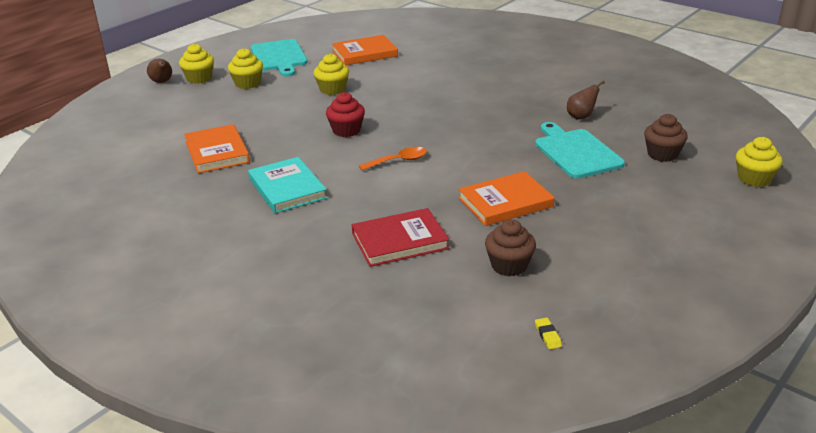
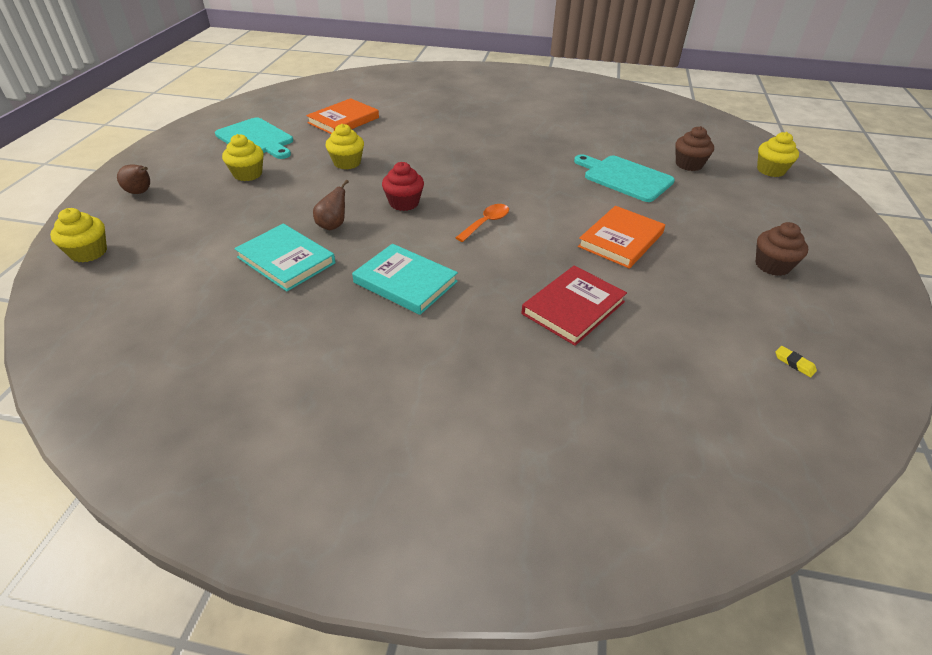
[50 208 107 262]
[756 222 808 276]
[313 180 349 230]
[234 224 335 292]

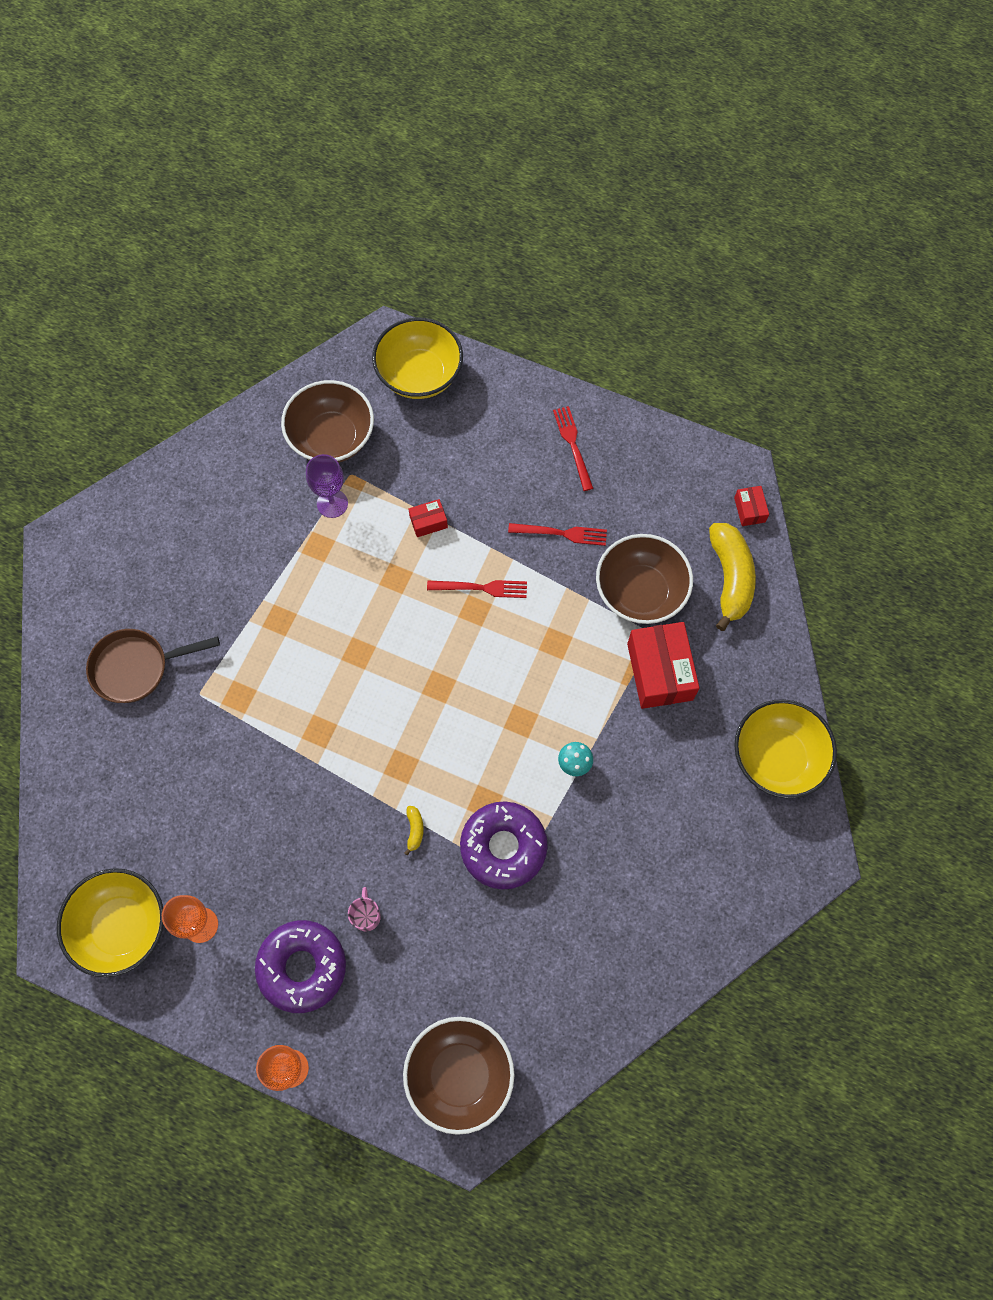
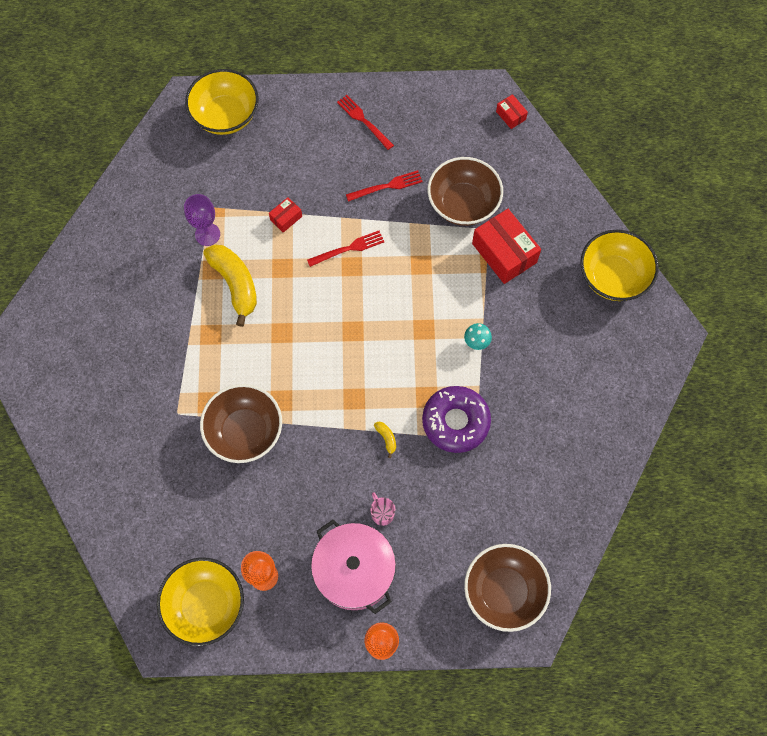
[86 629 220 703] (first image)
[200 384 282 463]
[204 244 257 327]
[311 520 396 614]

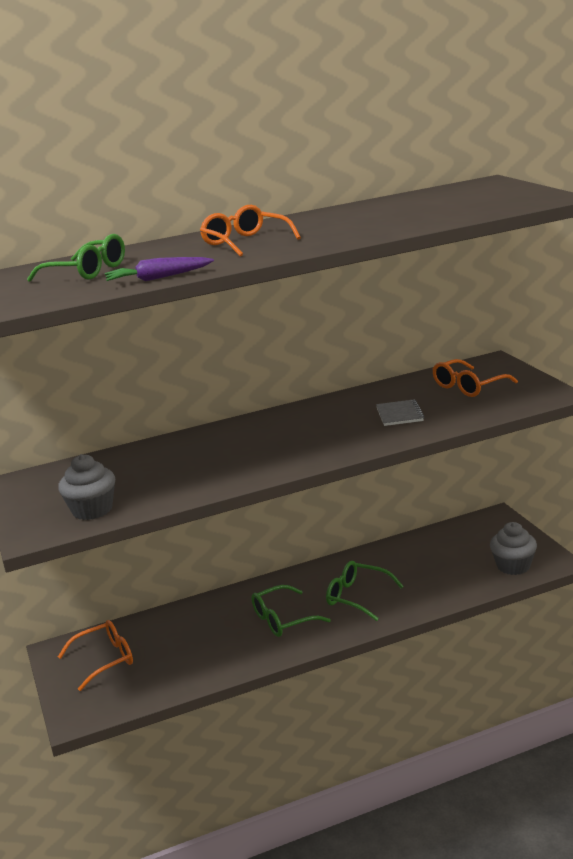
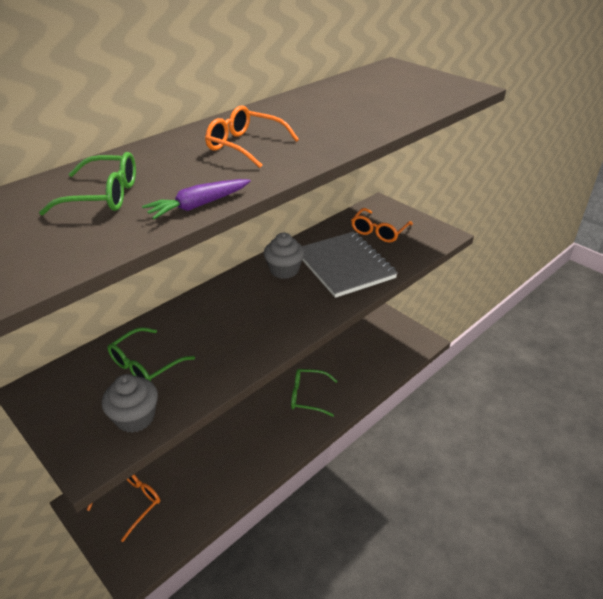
[107 327 195 381]
[264 233 304 279]
[302 232 398 298]

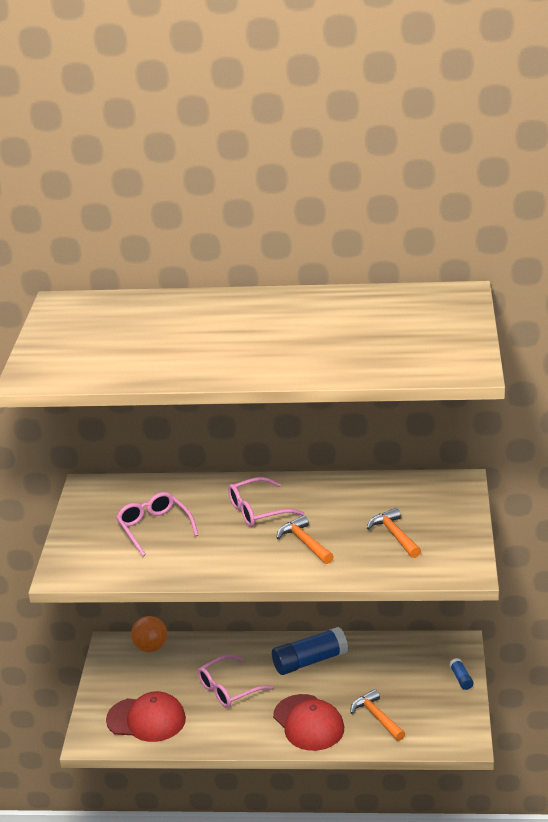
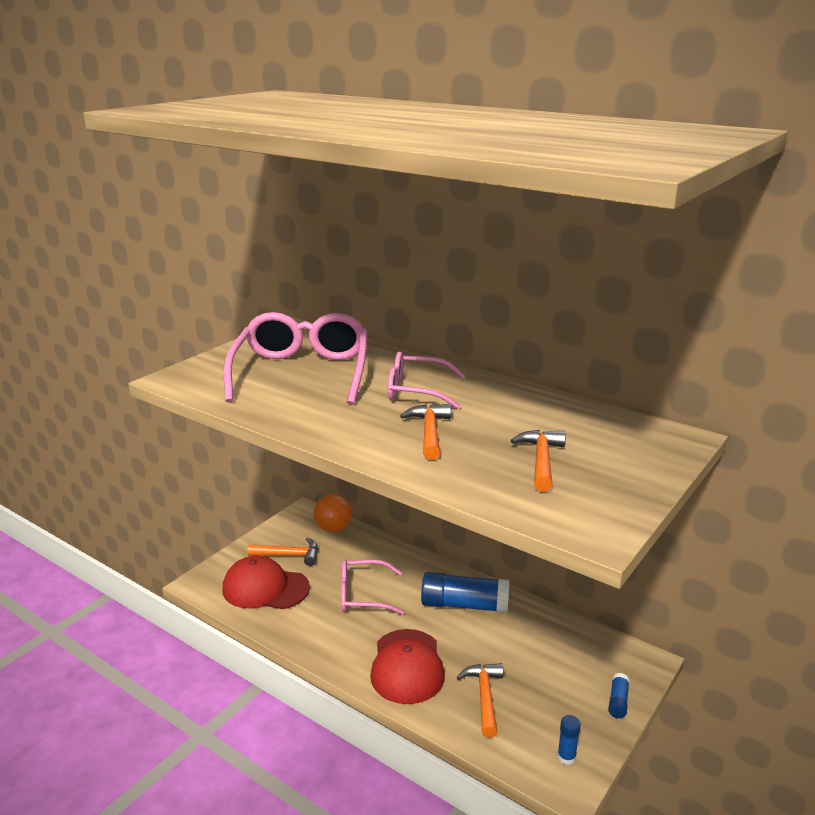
[248 538 318 566]
[557 715 581 765]
[222 556 310 609]
[224 312 367 405]

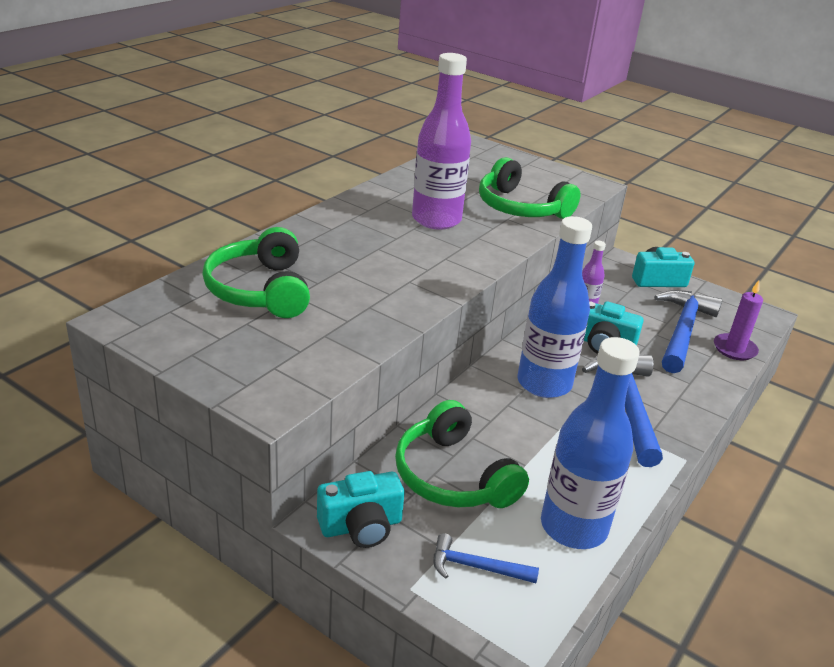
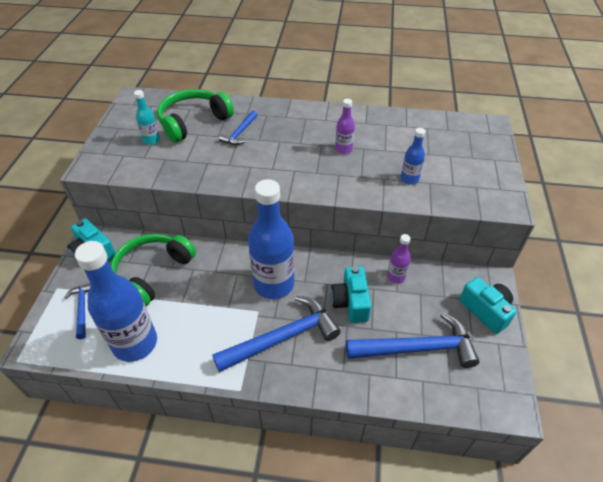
[714 280 763 360] (first image)
[134 90 160 145]
[219 111 258 145]
[401 128 425 185]
[335 99 355 154]

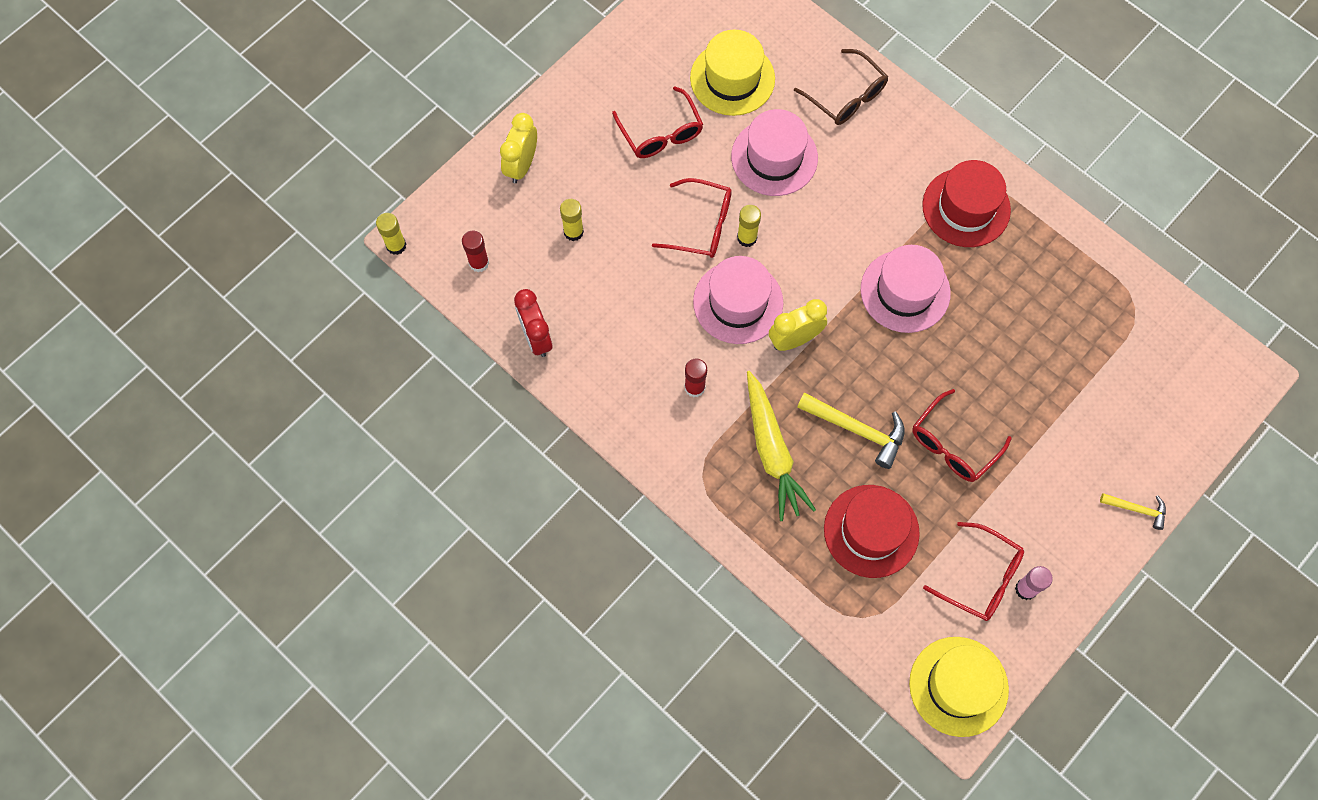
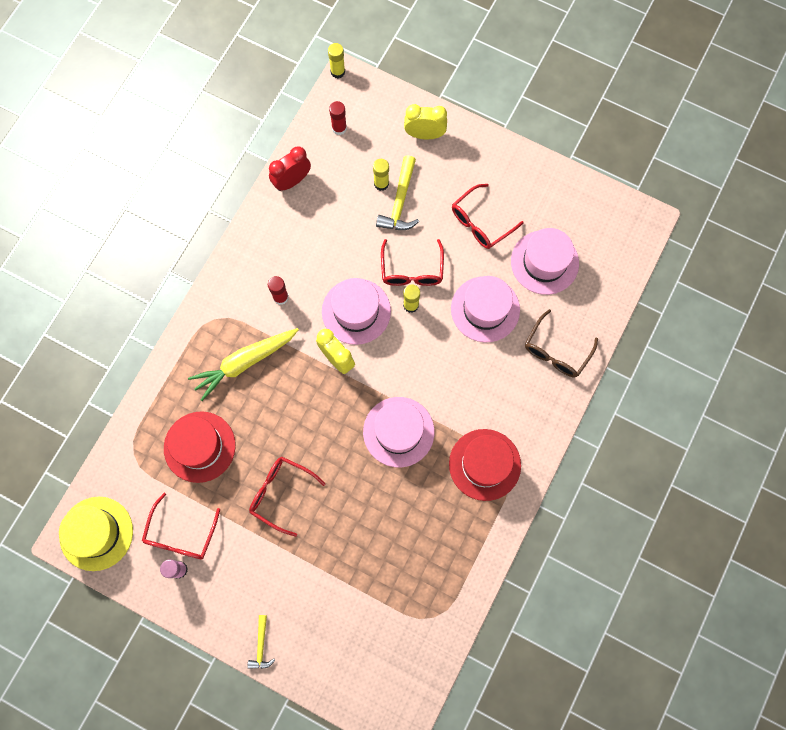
[376 155 419 230]
[511 228 579 295]

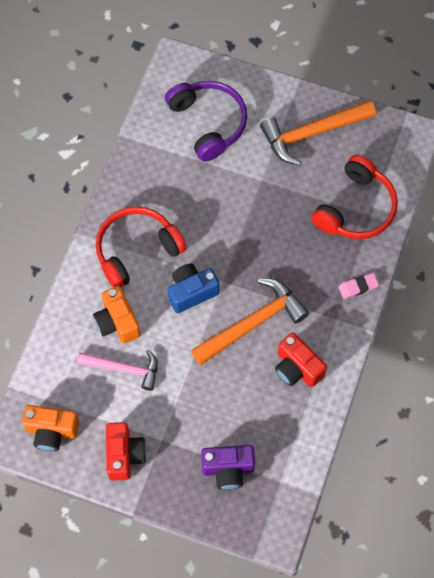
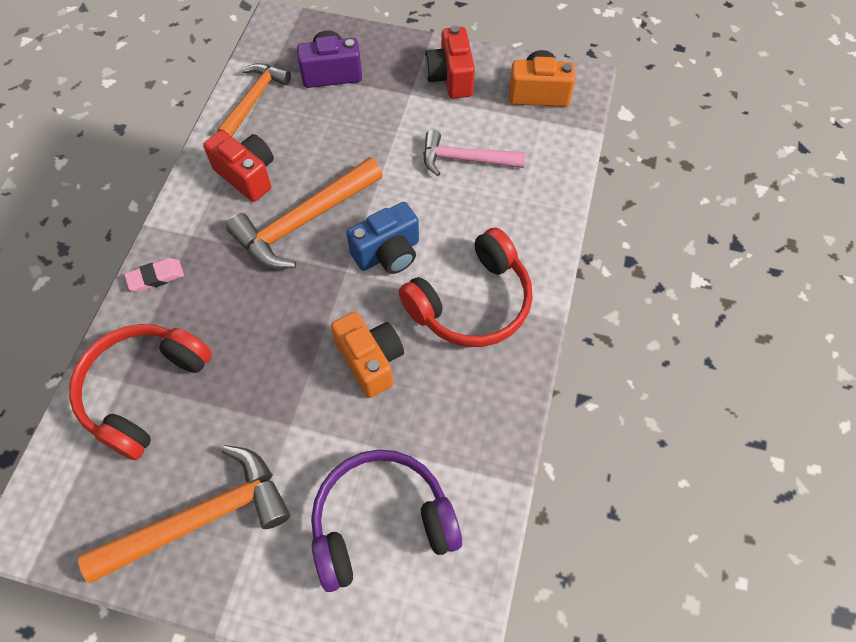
[217 63 291 137]
[331 312 404 398]
[311 449 462 592]

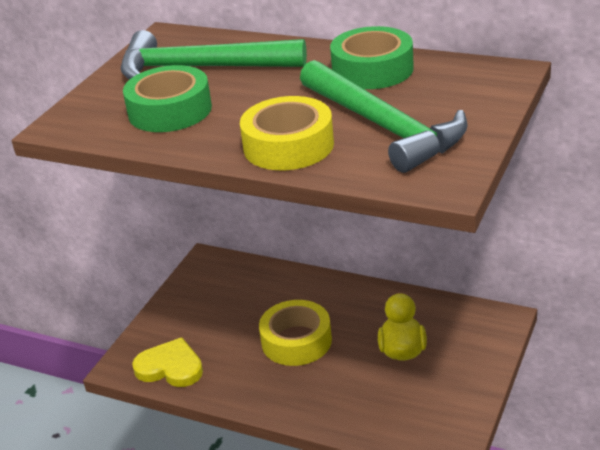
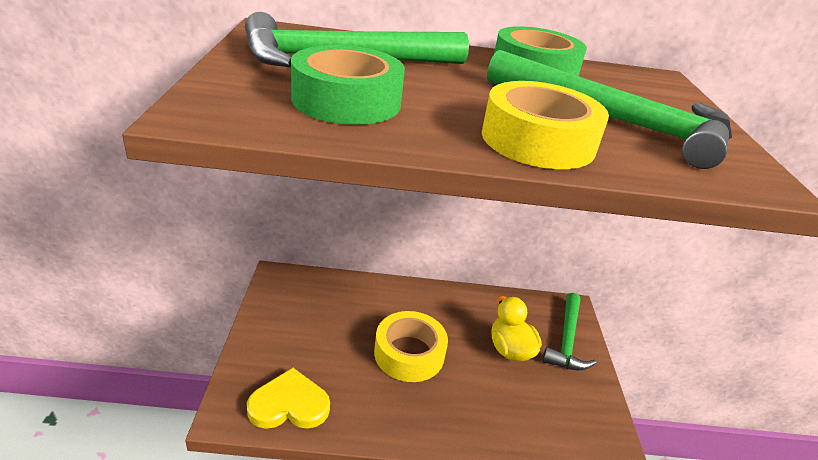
[542 293 596 371]

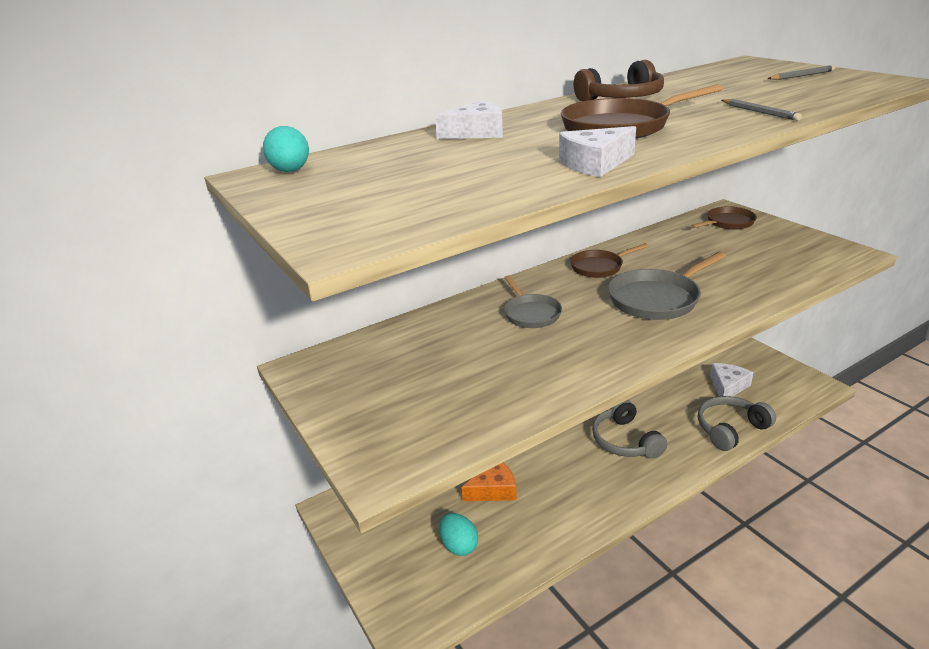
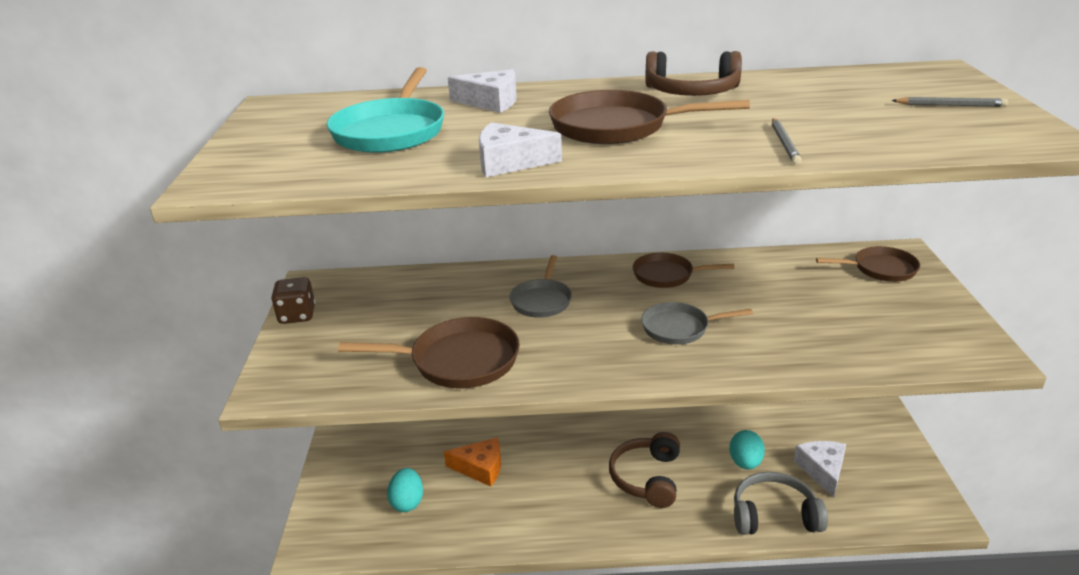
[271 277 315 324]
[327 67 444 153]
[338 317 520 388]
[729 430 765 470]
[609 432 680 508]
[794 441 846 497]
[641 302 753 345]

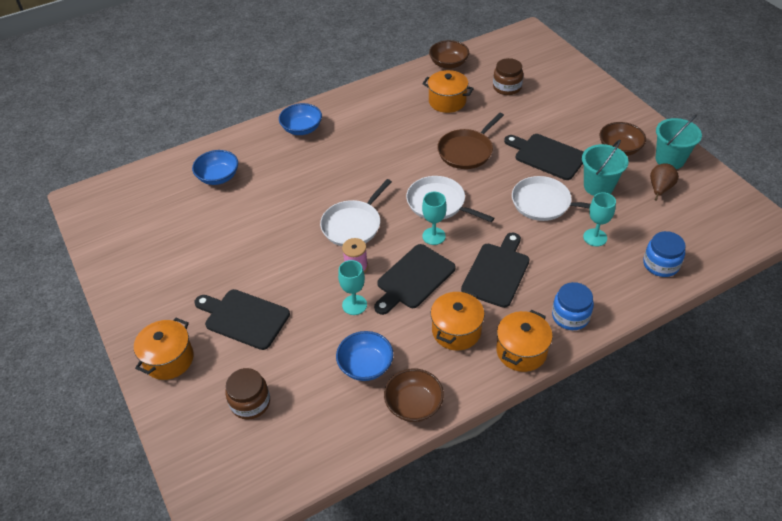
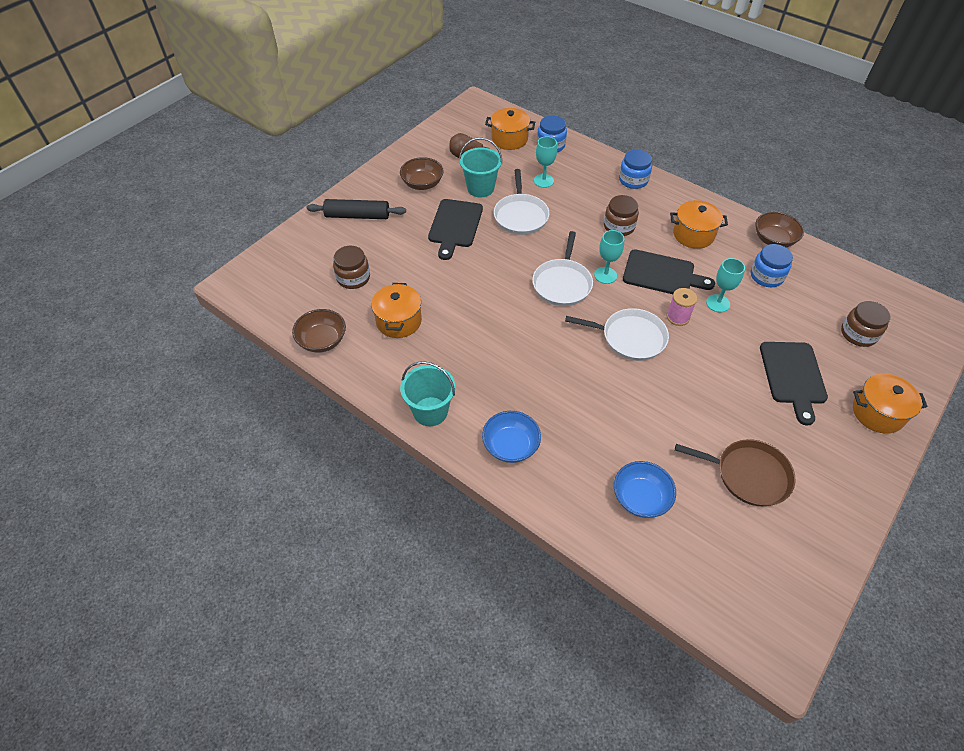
[307 199 406 219]
[675 439 795 507]
[485 108 535 150]
[400 361 455 426]
[751 244 793 287]
[604 195 639 236]

